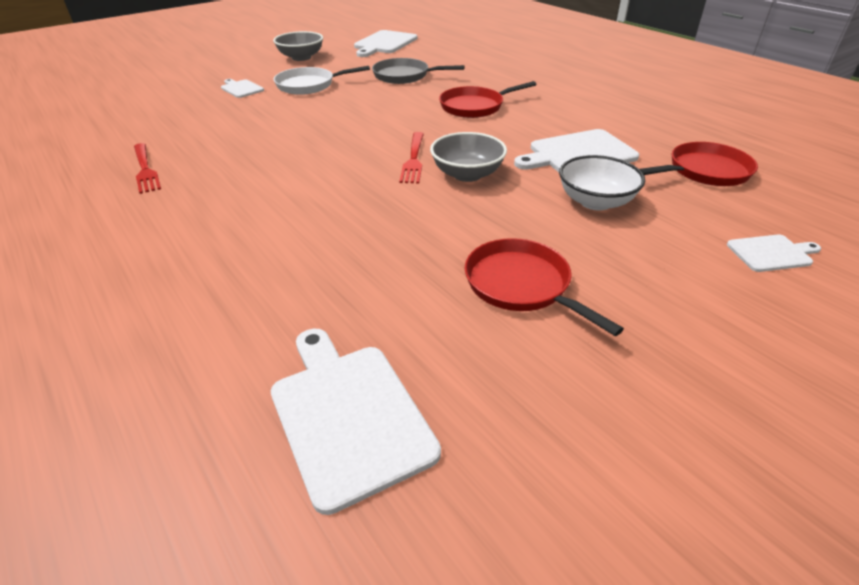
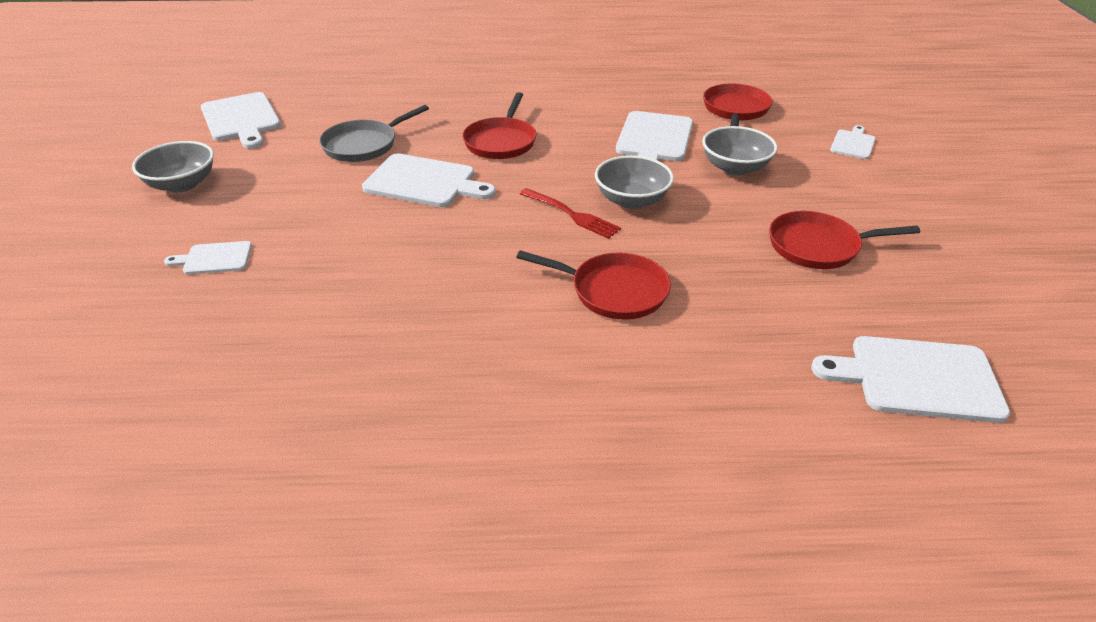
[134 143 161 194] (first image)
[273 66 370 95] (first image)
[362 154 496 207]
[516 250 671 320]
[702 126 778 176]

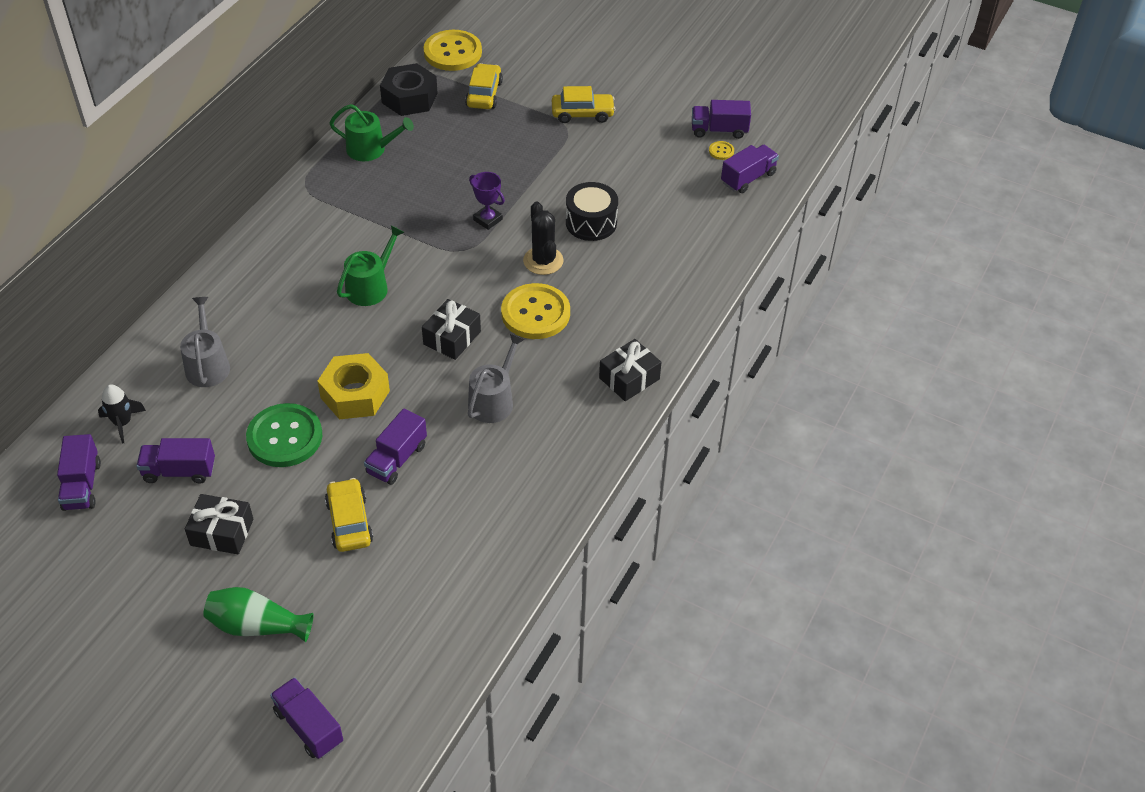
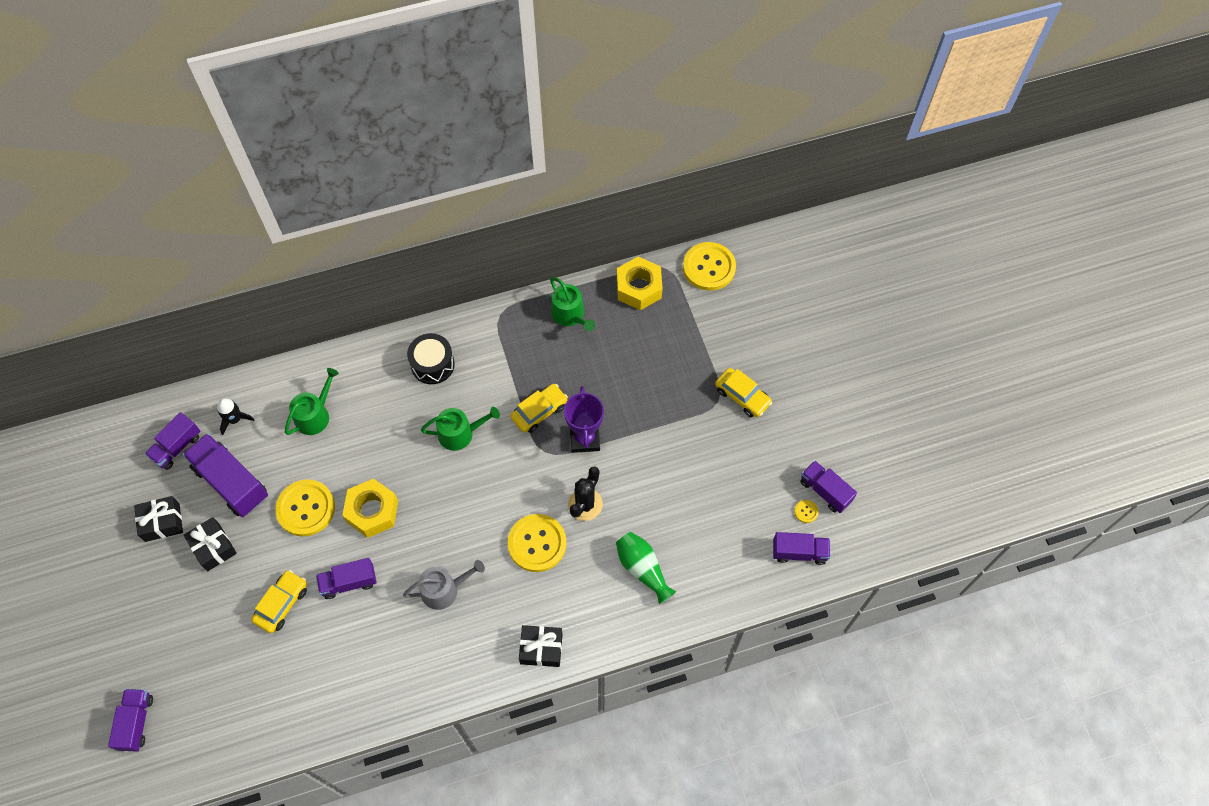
[616 532 676 604]
[134 496 183 542]
[510 384 568 433]
[407 333 455 384]
[285 368 339 435]
[275 479 335 537]
[617 257 663 310]
[183 433 268 517]
[564 386 604 453]

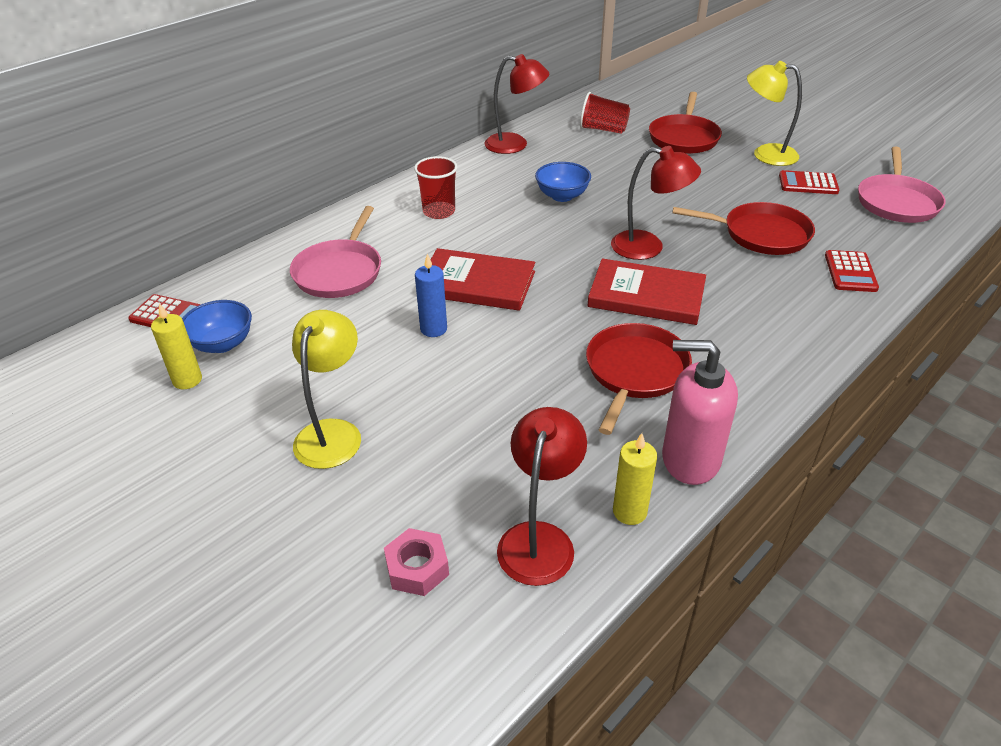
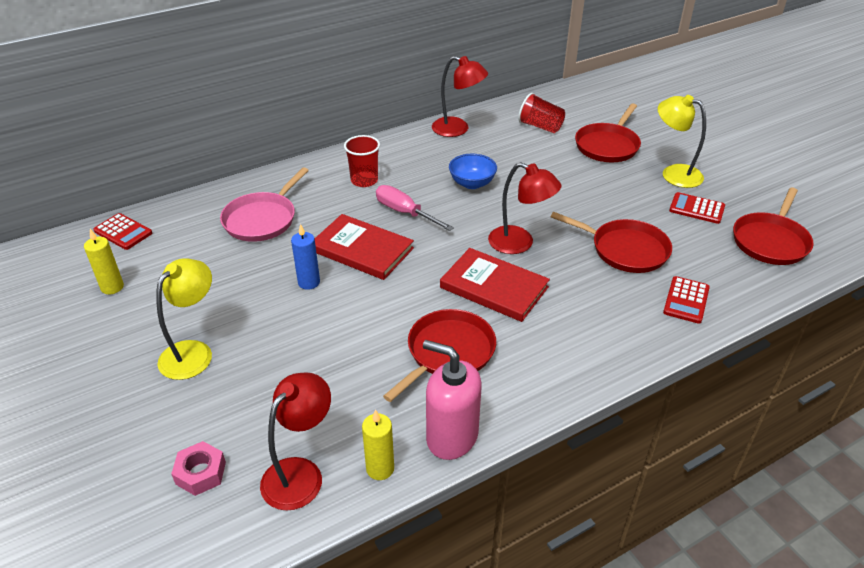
[182 300 252 353] (first image)
[376 185 454 231]
[733 188 814 265]

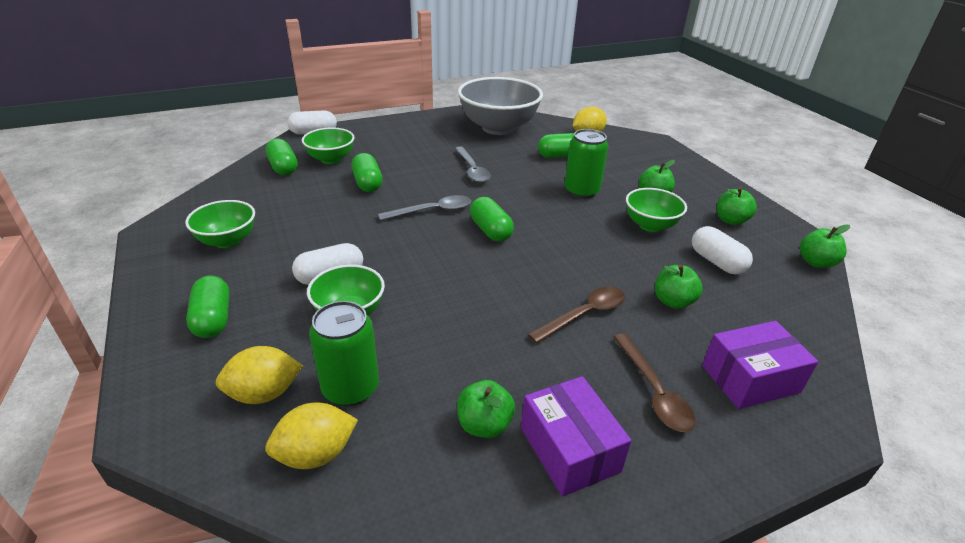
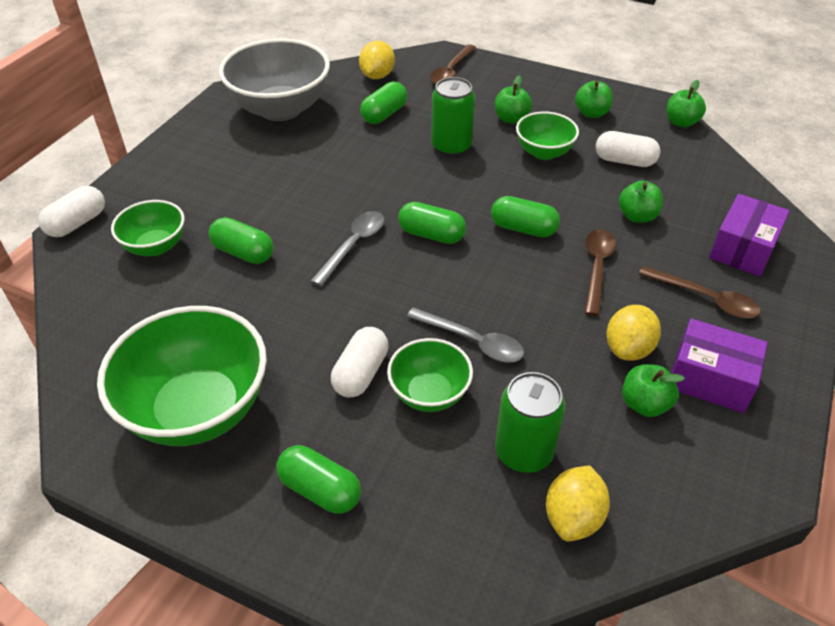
[430 44 476 84]
[606 305 661 361]
[491 196 560 237]
[407 307 524 363]
[97 306 267 446]

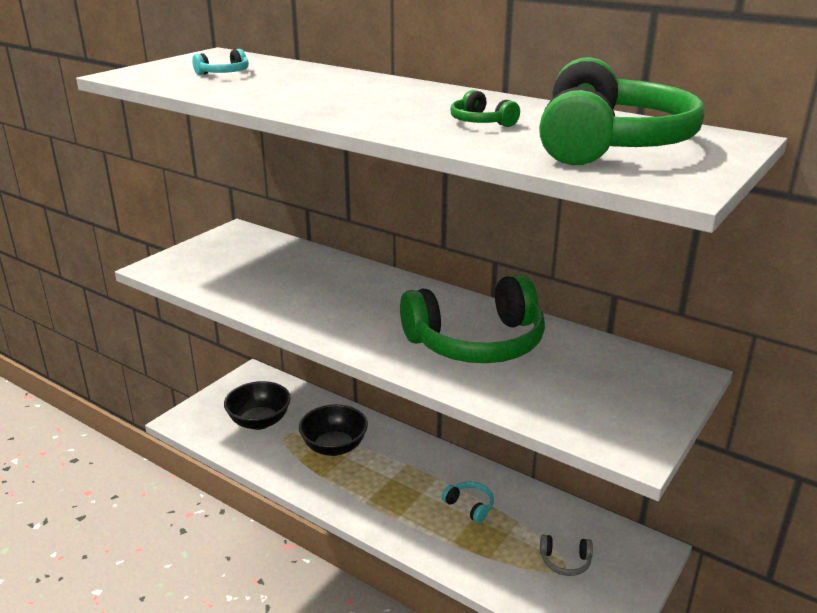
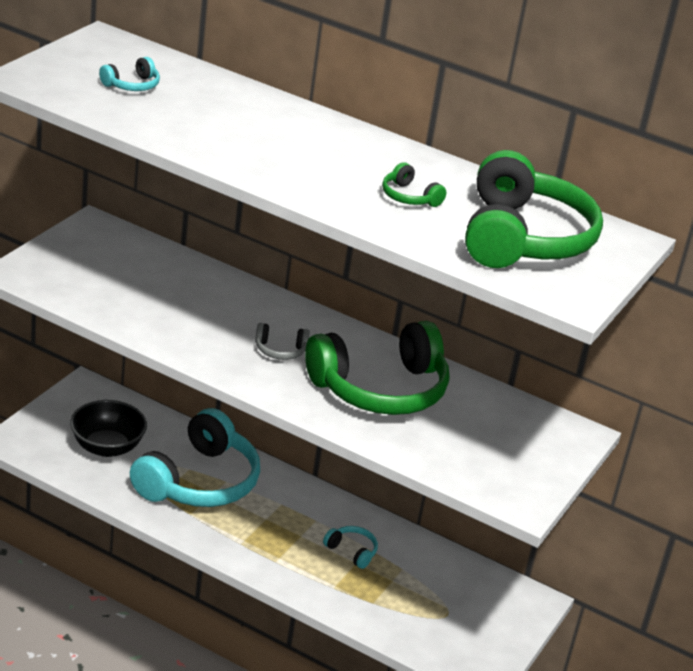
[255 323 310 360]
[130 408 260 507]

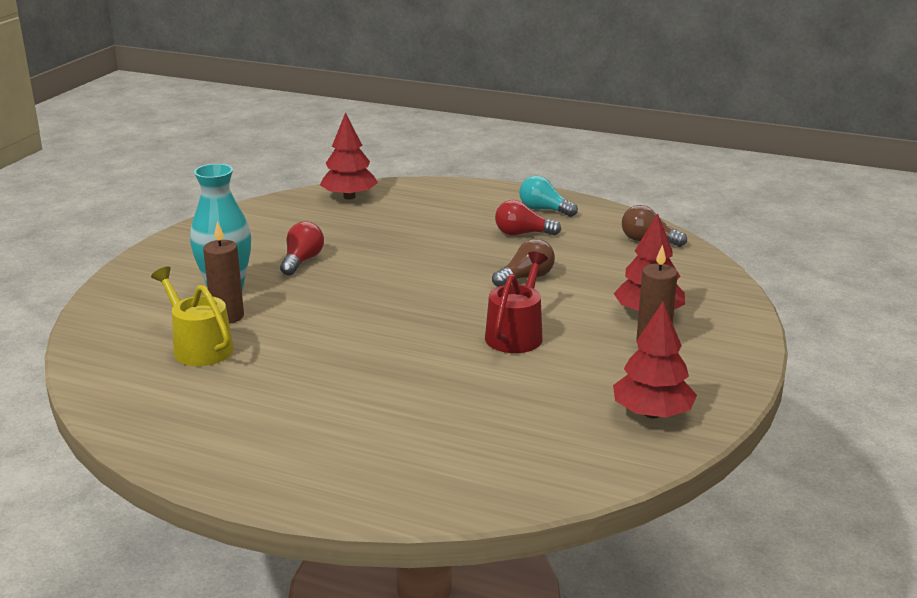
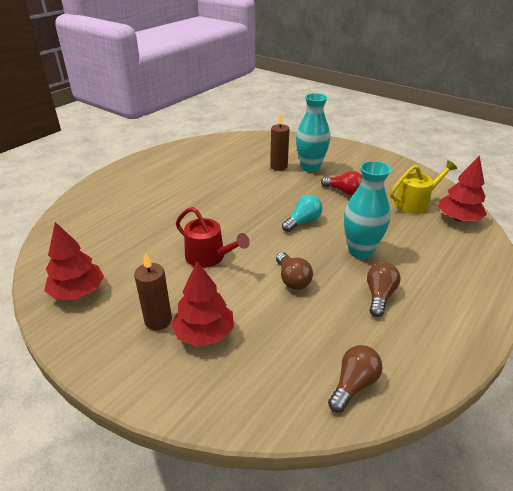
[344 161 391 259]
[390 160 457 214]
[282 195 322 232]
[367 262 401 317]

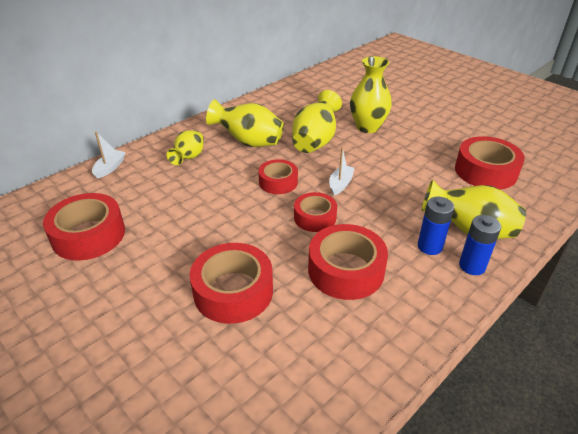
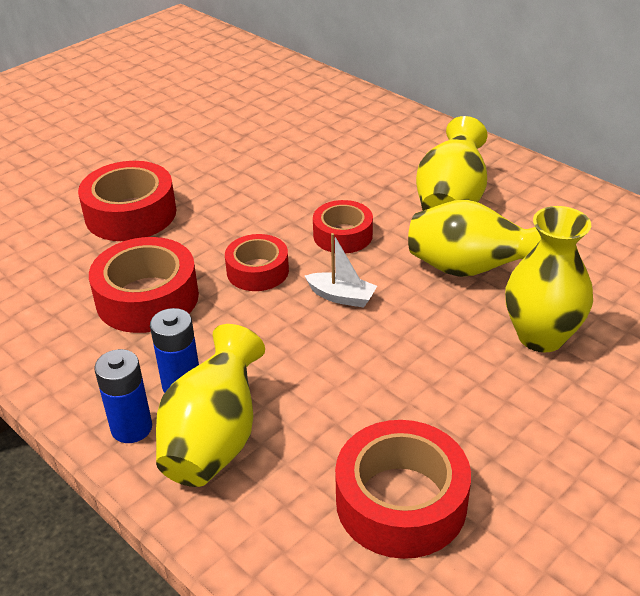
[43 193 125 261] (first image)
[92 132 126 178] (first image)
[167 130 204 165] (first image)

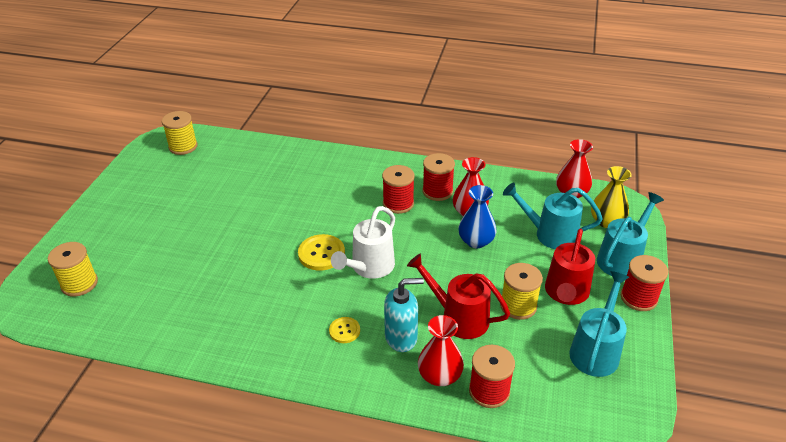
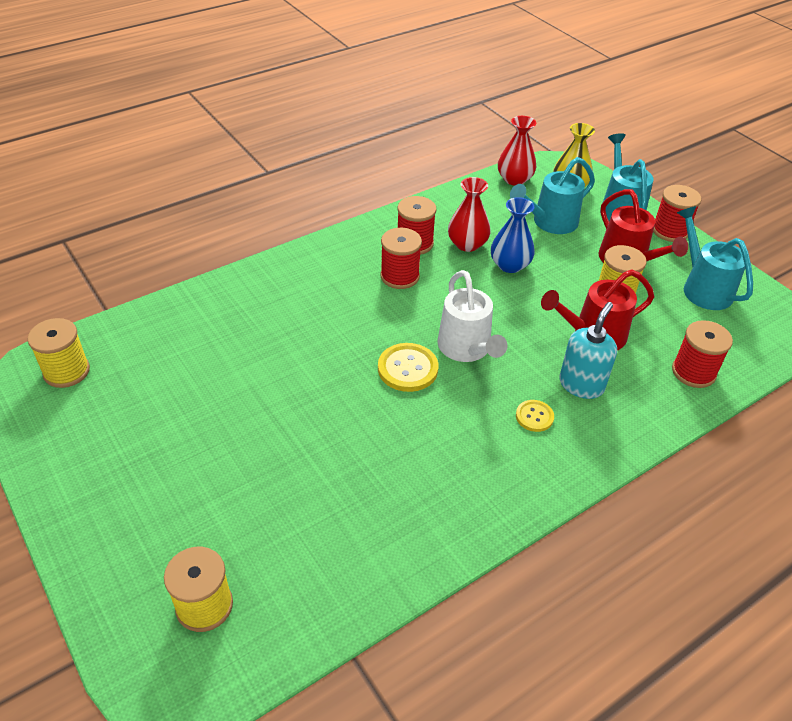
[418 315 464 386] (first image)

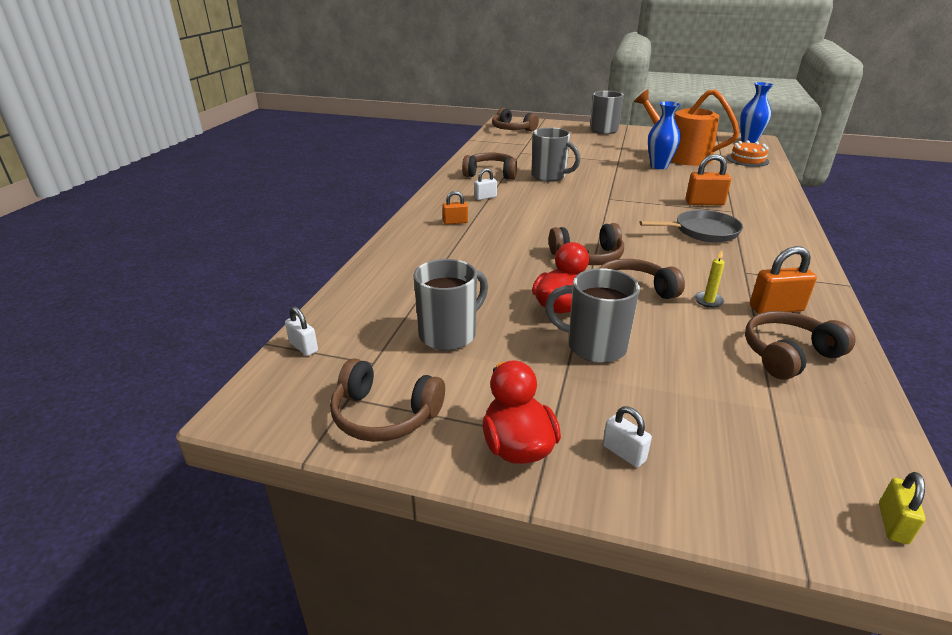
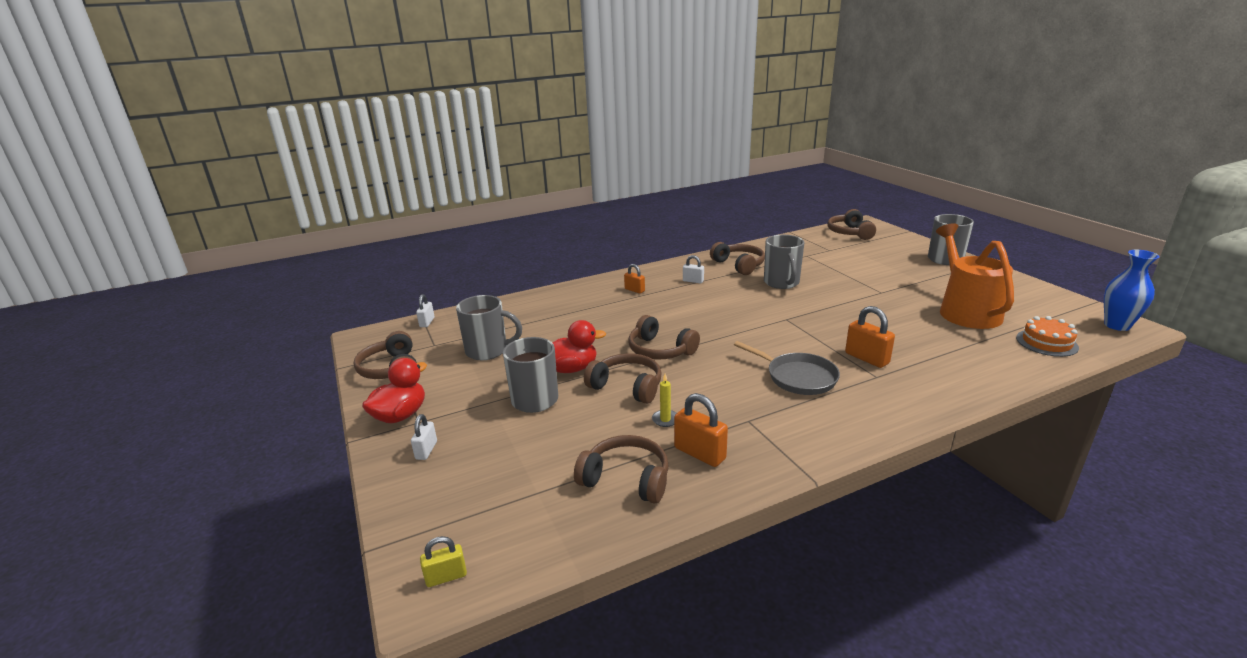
[648 101 681 169] (first image)

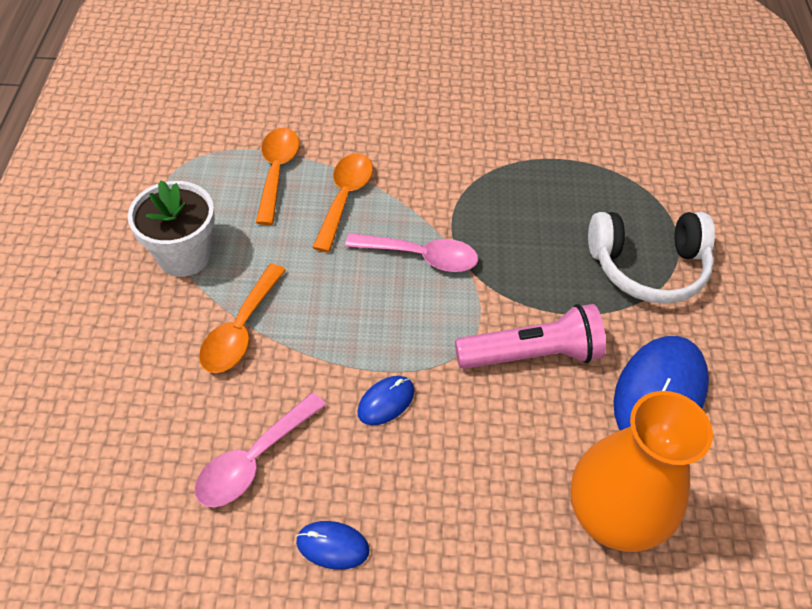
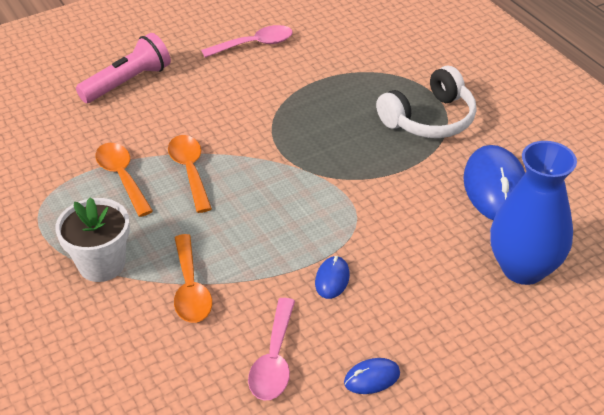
[201 25 293 58]
[76 33 171 103]
[490 141 577 285]

